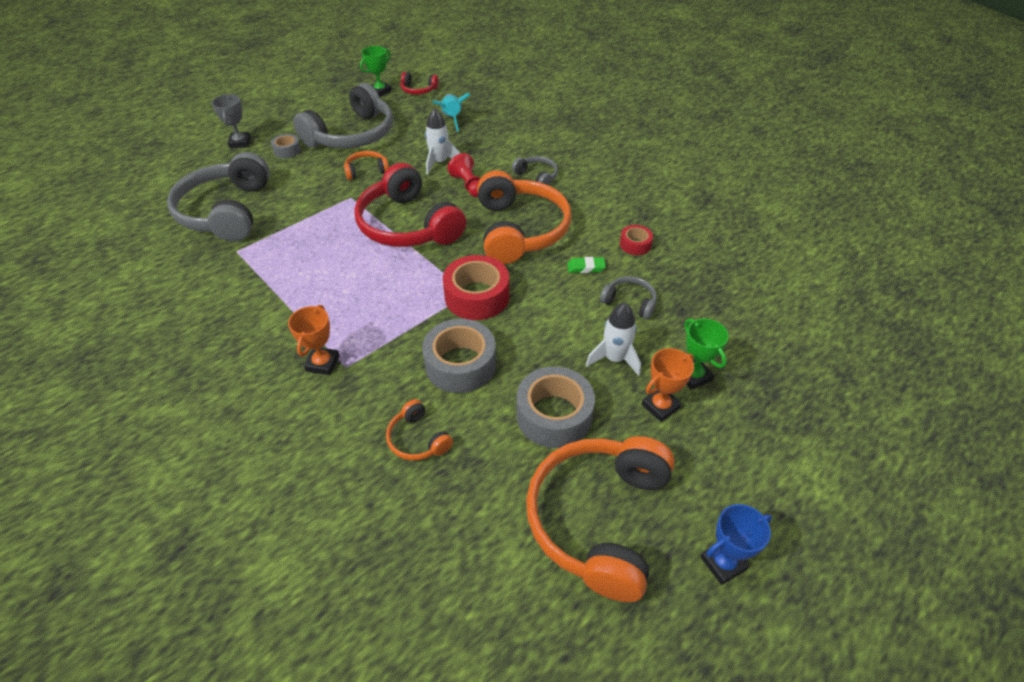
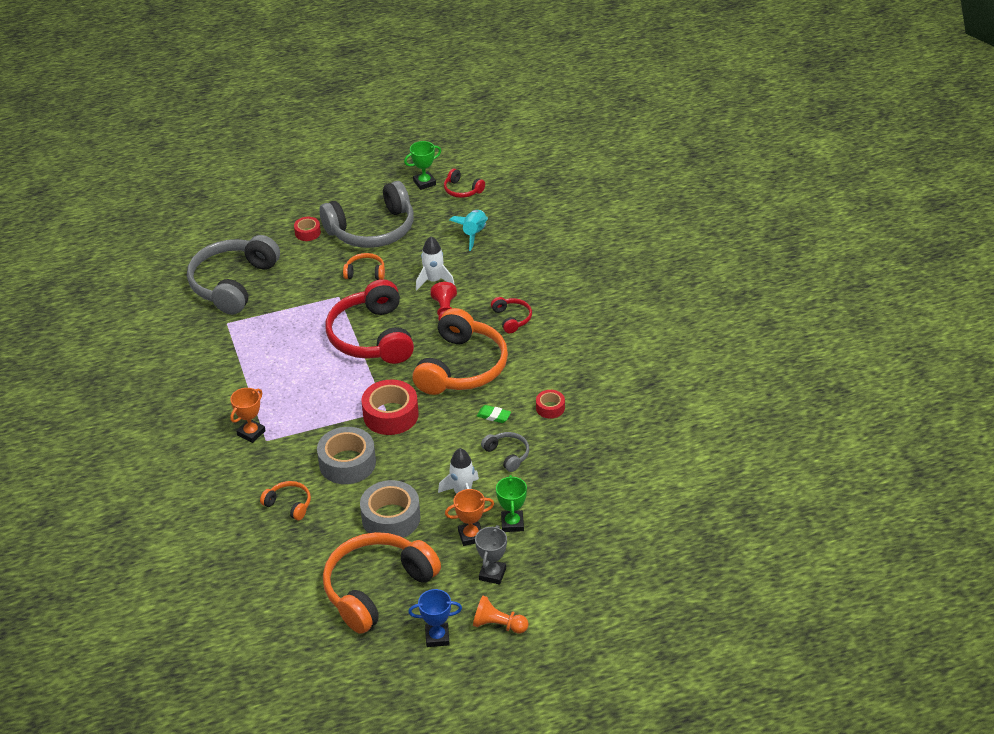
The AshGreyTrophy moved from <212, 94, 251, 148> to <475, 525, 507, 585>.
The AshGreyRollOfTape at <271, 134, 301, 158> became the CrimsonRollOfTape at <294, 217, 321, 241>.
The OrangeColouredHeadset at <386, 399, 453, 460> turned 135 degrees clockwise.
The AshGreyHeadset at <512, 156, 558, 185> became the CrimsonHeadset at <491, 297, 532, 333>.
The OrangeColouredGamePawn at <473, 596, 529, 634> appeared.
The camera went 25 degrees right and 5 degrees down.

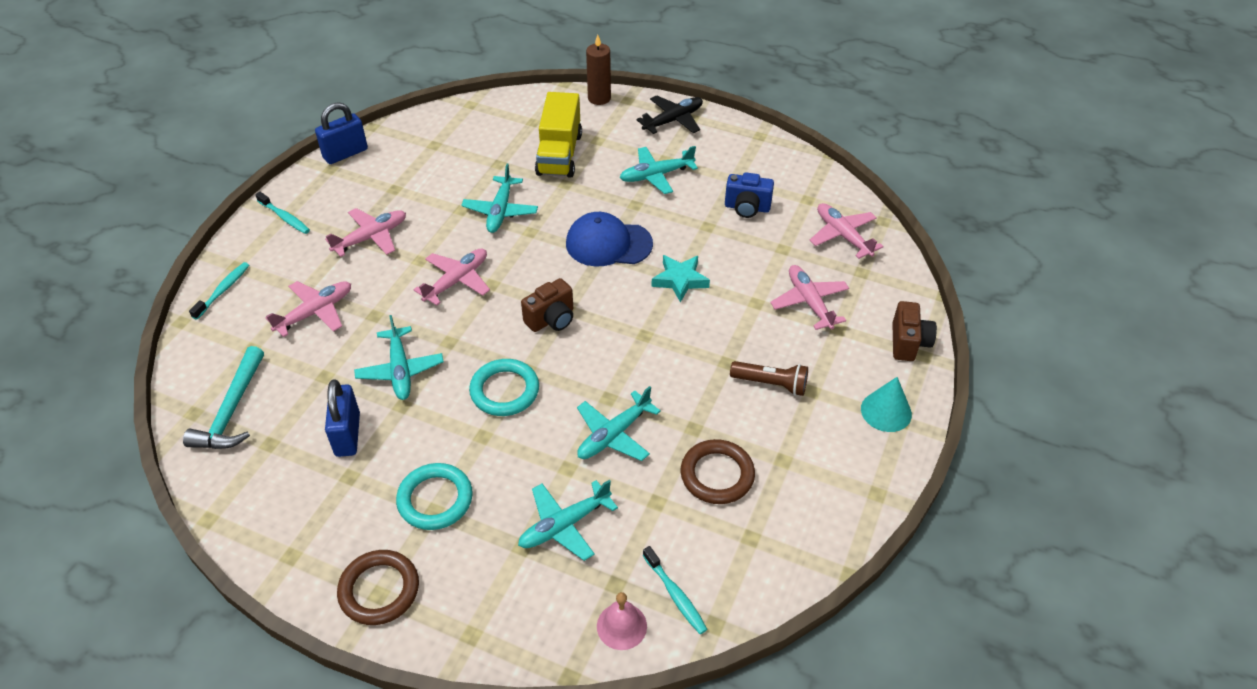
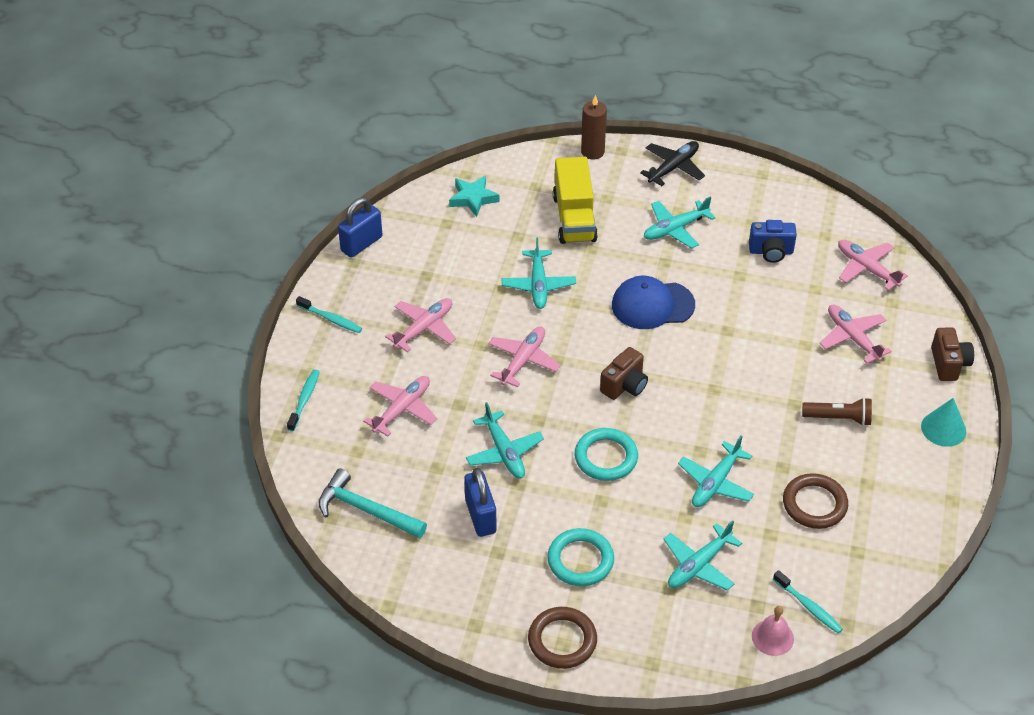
The TurquoiseHammer at <183, 346, 264, 449> turned 120 degrees clockwise.
The TurquoiseStar moved from <652, 255, 710, 303> to <449, 175, 499, 217>.
The camera went 10 degrees left and 0 degrees up.

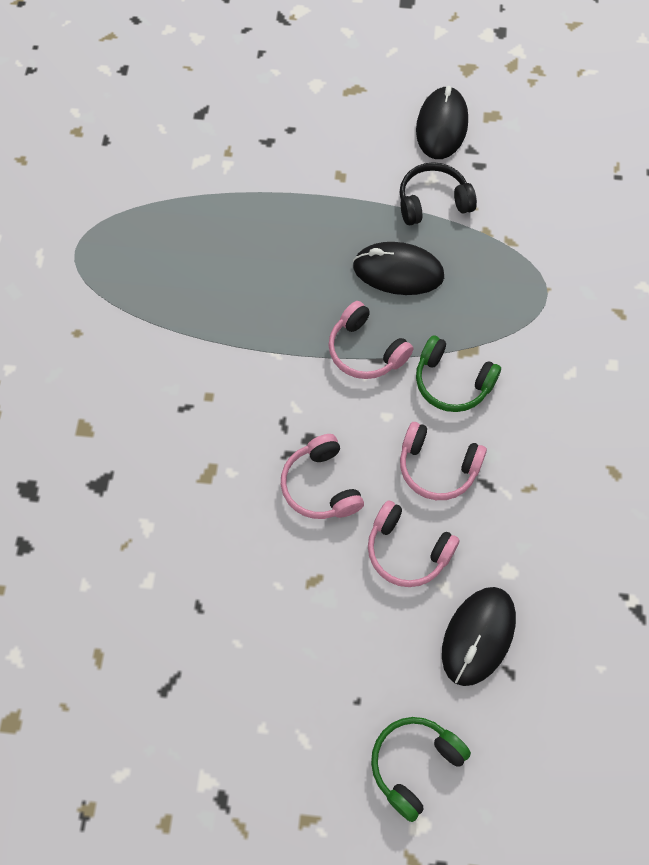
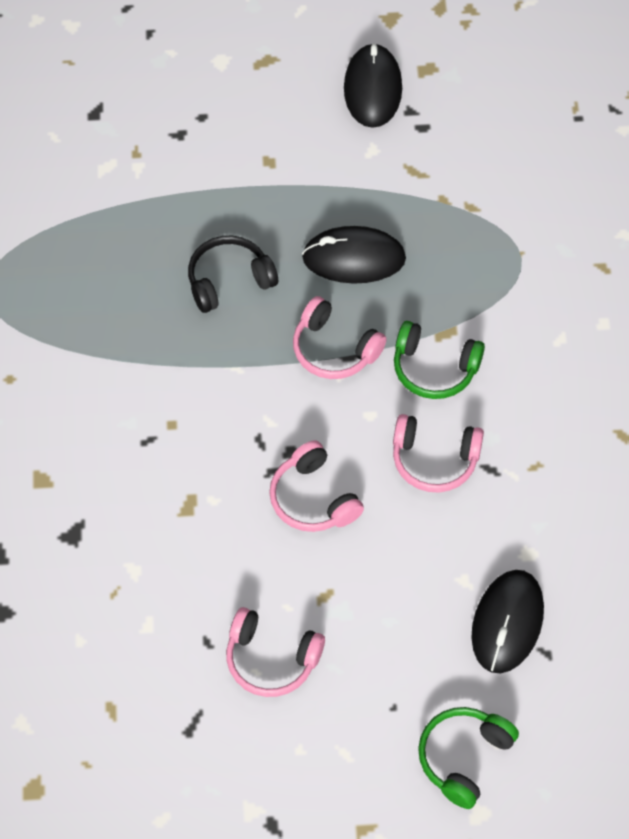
The RosyHeadset moved from <368, 501, 460, 587> to <226, 607, 325, 697>.
The JetBlackHeadset moved from <399, 162, 477, 225> to <188, 236, 278, 313>.
The camera went 10 degrees left and 5 degrees down.

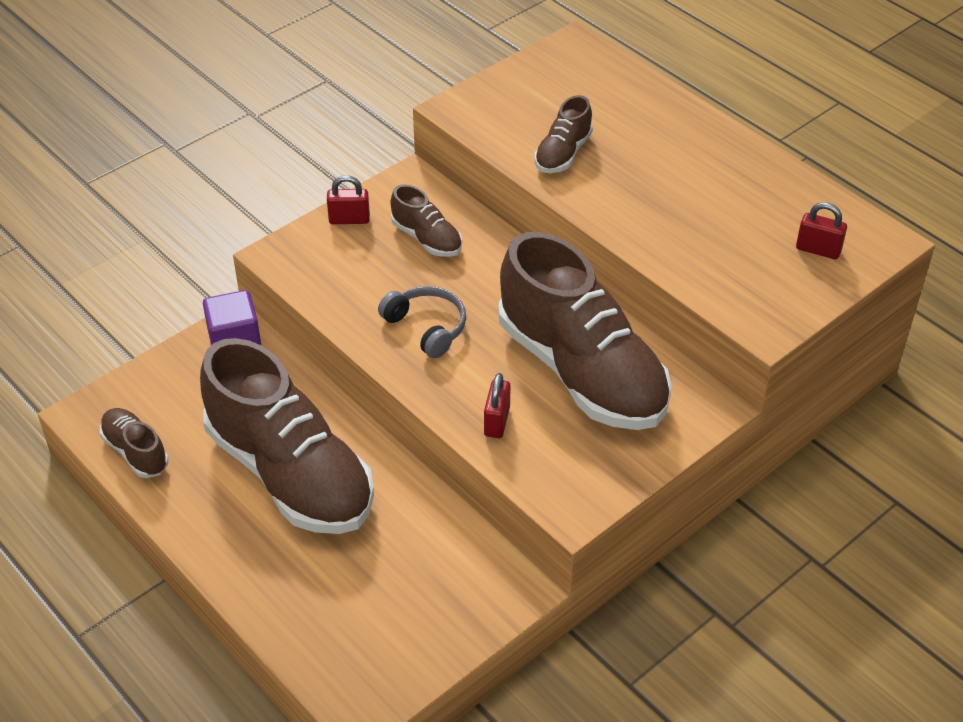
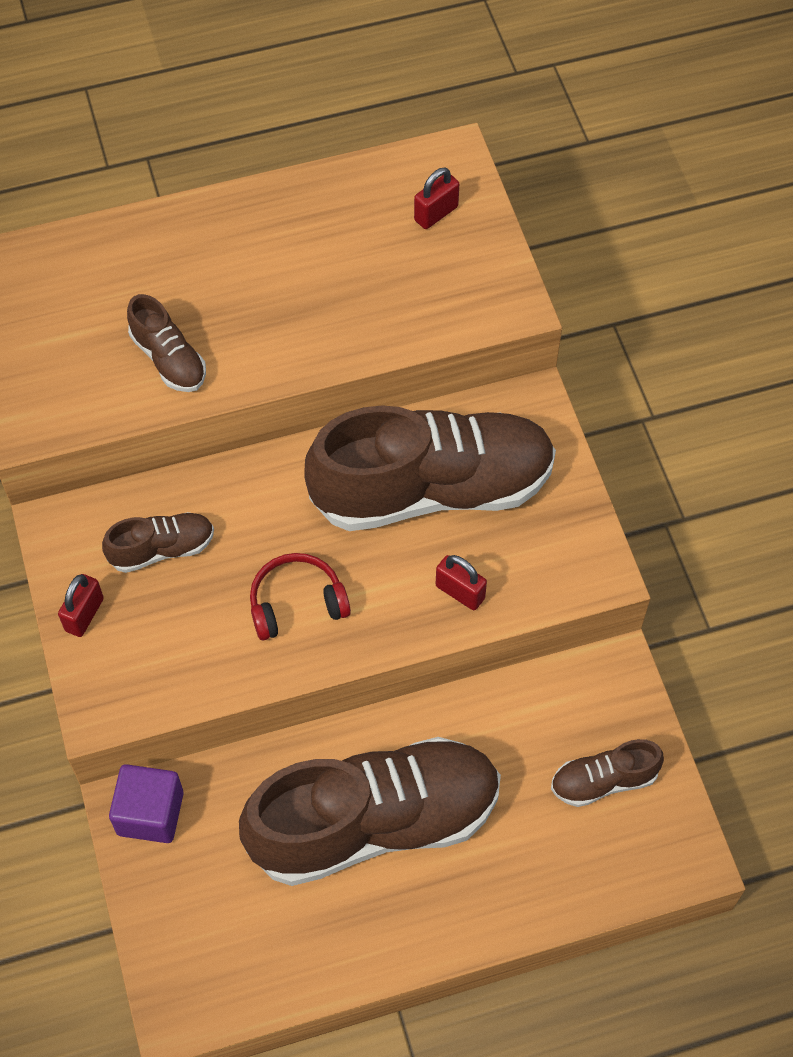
The DarkBrownShoe moved from <99, 408, 169, 478> to <551, 739, 664, 807>.
The AshGreyHeadset at <378, 286, 466, 358> became the CrimsonHeadset at <250, 553, 351, 640>.
The camera went 65 degrees left and 15 degrees up.

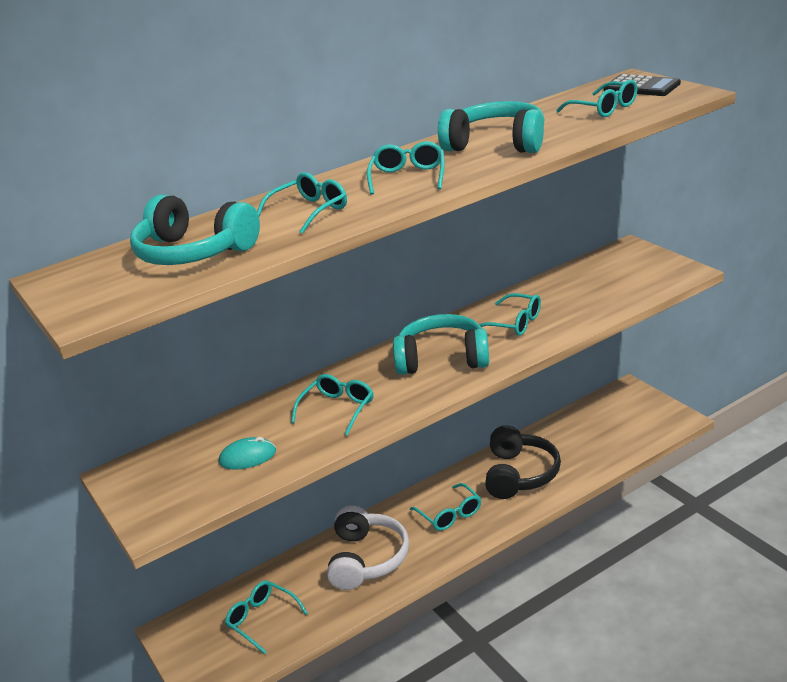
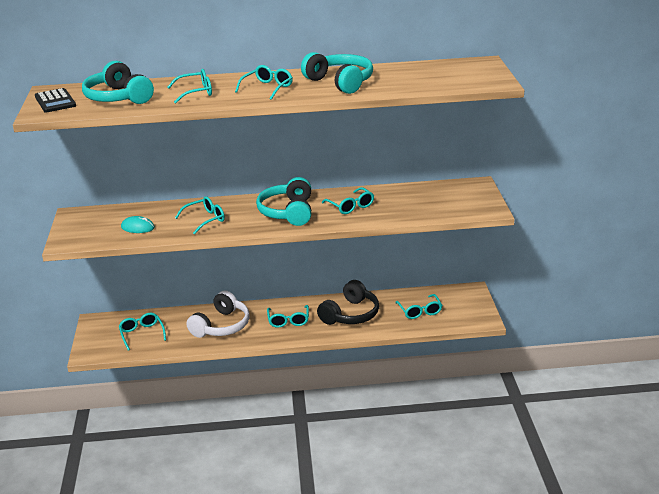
The TurquoiseHeadset at <393, 314, 489, 375> turned 120 degrees counterclockwise.
The TurquoiseGlasses moved from <556, 79, 638, 117> to <395, 294, 442, 319>.
The JetBlackPocketCalculator moved from <603, 74, 681, 96> to <35, 88, 76, 113>.
The camera went 25 degrees right and 0 degrees up.

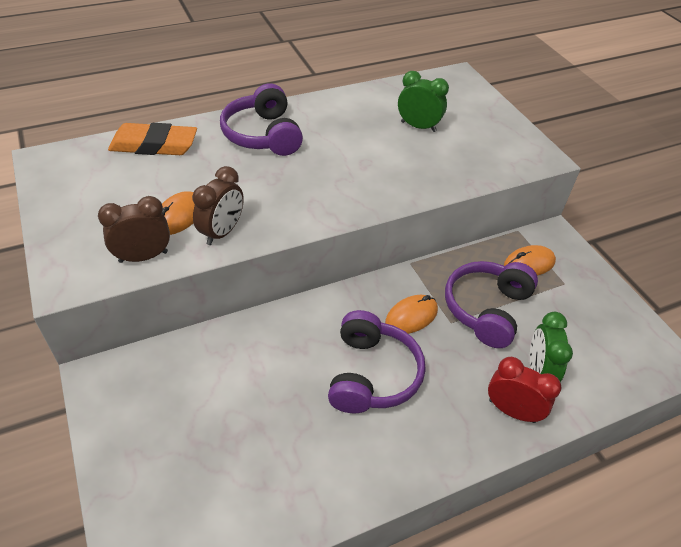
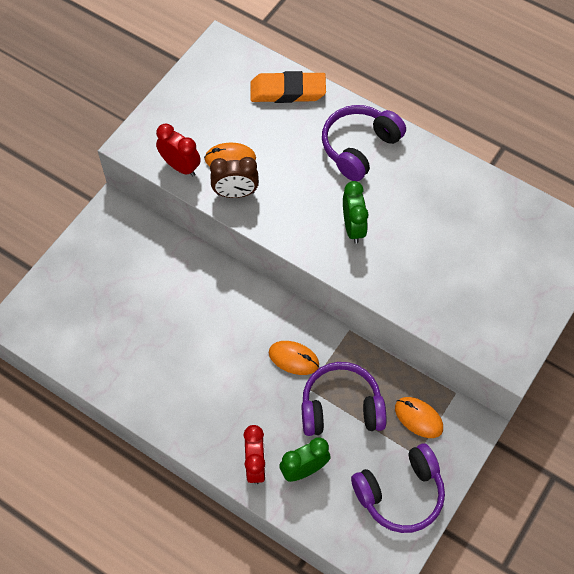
The DarkBrownClock at <98, 196, 170, 263> became the CrimsonClock at <156, 124, 201, 176>.
The OrangeColouredEraser at <108, 123, 197, 155> turned 60 degrees counterclockwise.
The PurpleHeadset moved from <328, 310, 425, 413> to <351, 444, 445, 533>.
The EmeraldClock moved from <398, 71, 449, 132> to <343, 181, 368, 244>.
The camera went 60 degrees right and 15 degrees up.

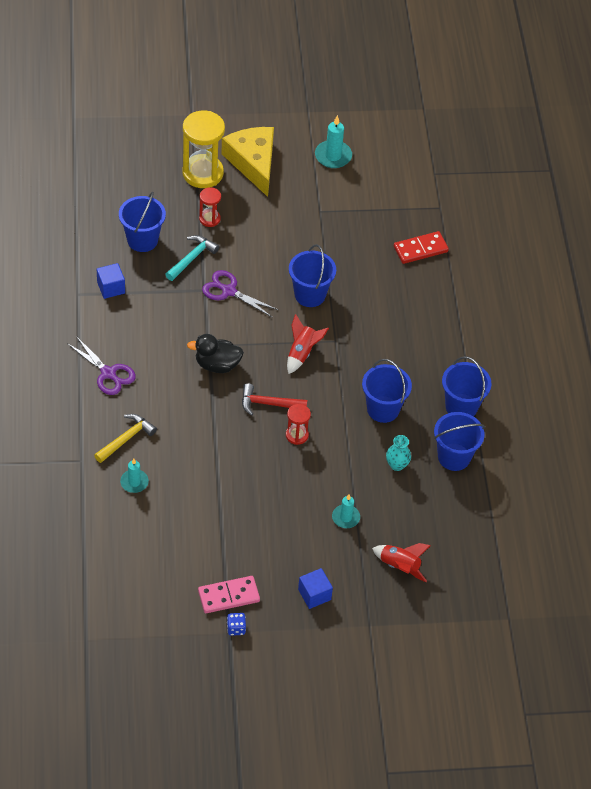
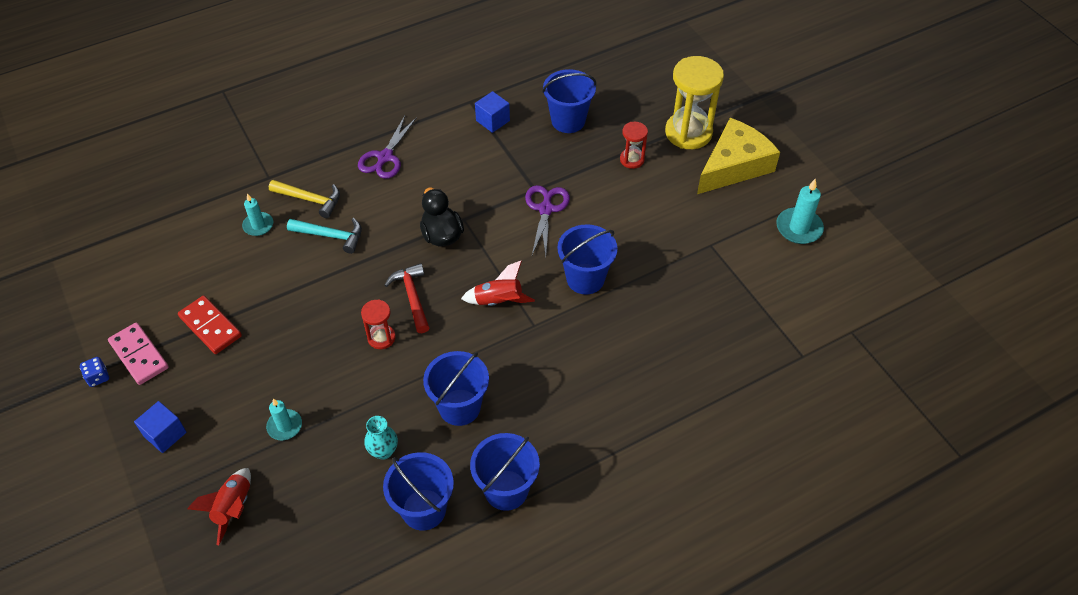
The TurquoiseHammer moved from <165, 235, 219, 281> to <287, 218, 362, 254>.
The CrimsonDominoTile moved from <394, 231, 449, 264> to <178, 296, 242, 354>.
The camera went 70 degrees right and 0 degrees up.

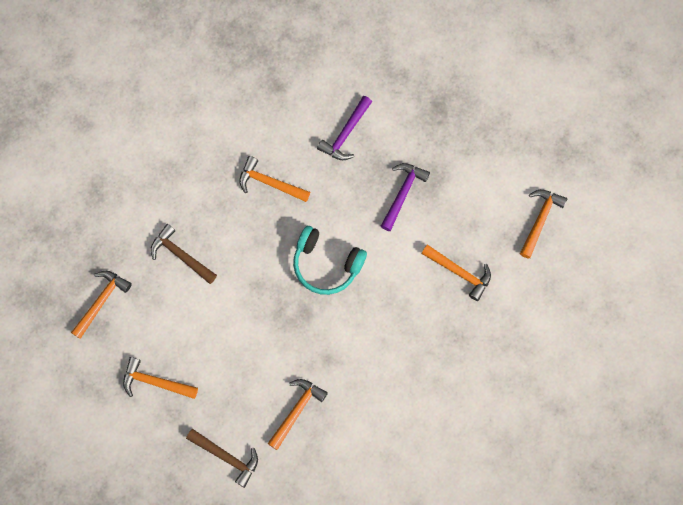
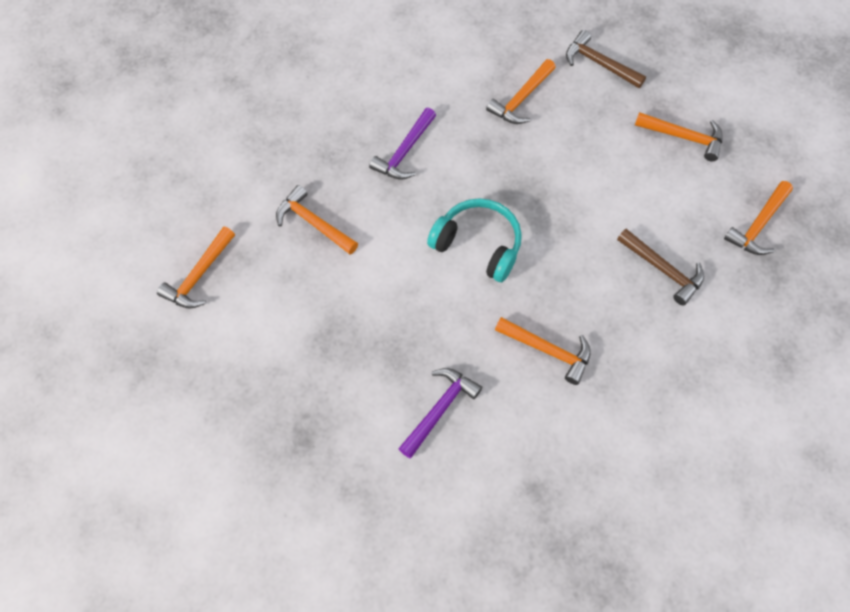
The PurpleHammer moved from <381, 163, 430, 231> to <369, 108, 436, 180>.
The camera went 175 degrees left and 10 degrees down.

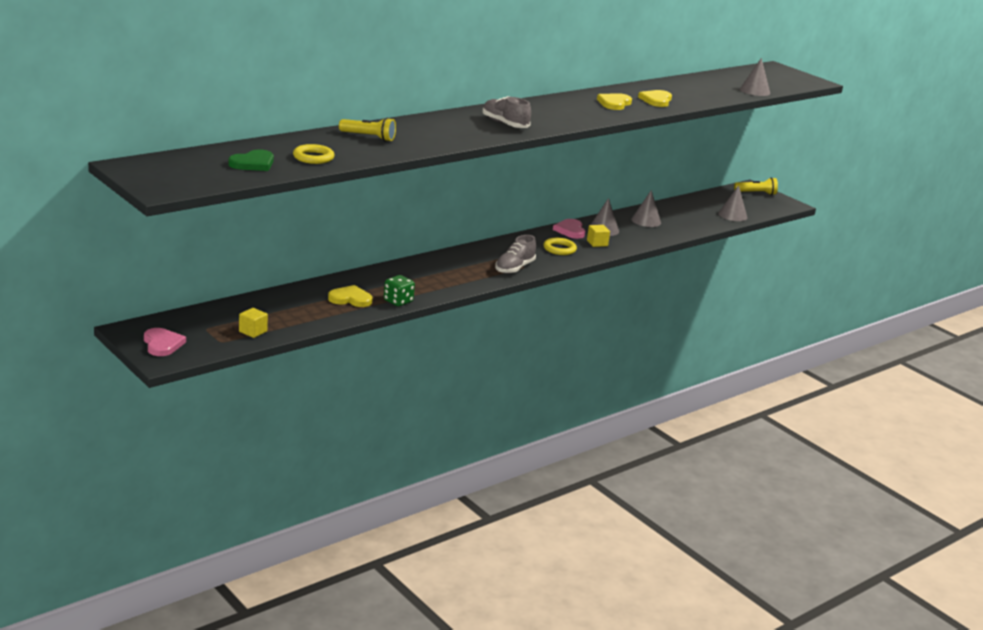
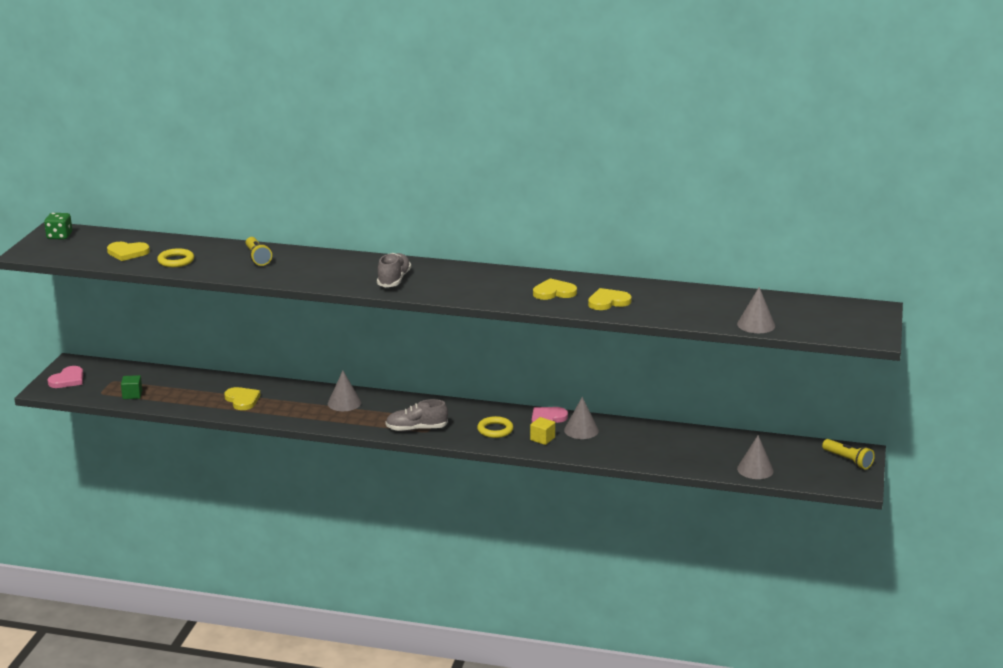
The EmeraldLoveHeart at <228, 149, 274, 171> became the GoldenLoveHeart at <107, 242, 150, 261>.
The GoldenBlock at <239, 308, 268, 338> became the EmeraldBlock at <121, 375, 142, 399>.
The EmeraldGameDie moved from <384, 275, 415, 306> to <44, 213, 72, 240>.
The AshGreyCone moved from <631, 190, 661, 227> to <328, 371, 361, 411>.
The camera went 55 degrees right and 0 degrees up.

